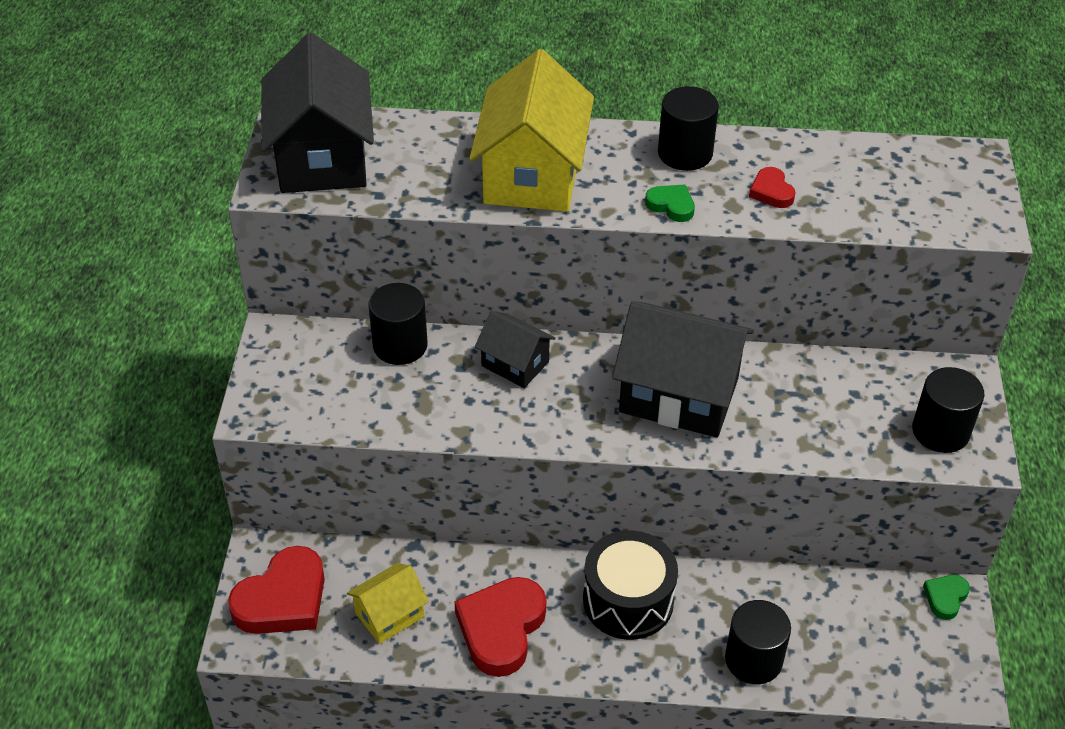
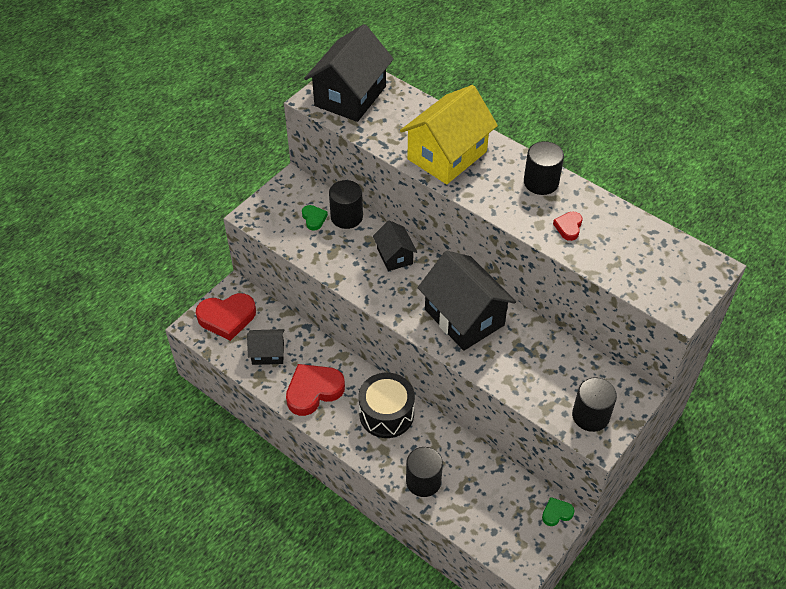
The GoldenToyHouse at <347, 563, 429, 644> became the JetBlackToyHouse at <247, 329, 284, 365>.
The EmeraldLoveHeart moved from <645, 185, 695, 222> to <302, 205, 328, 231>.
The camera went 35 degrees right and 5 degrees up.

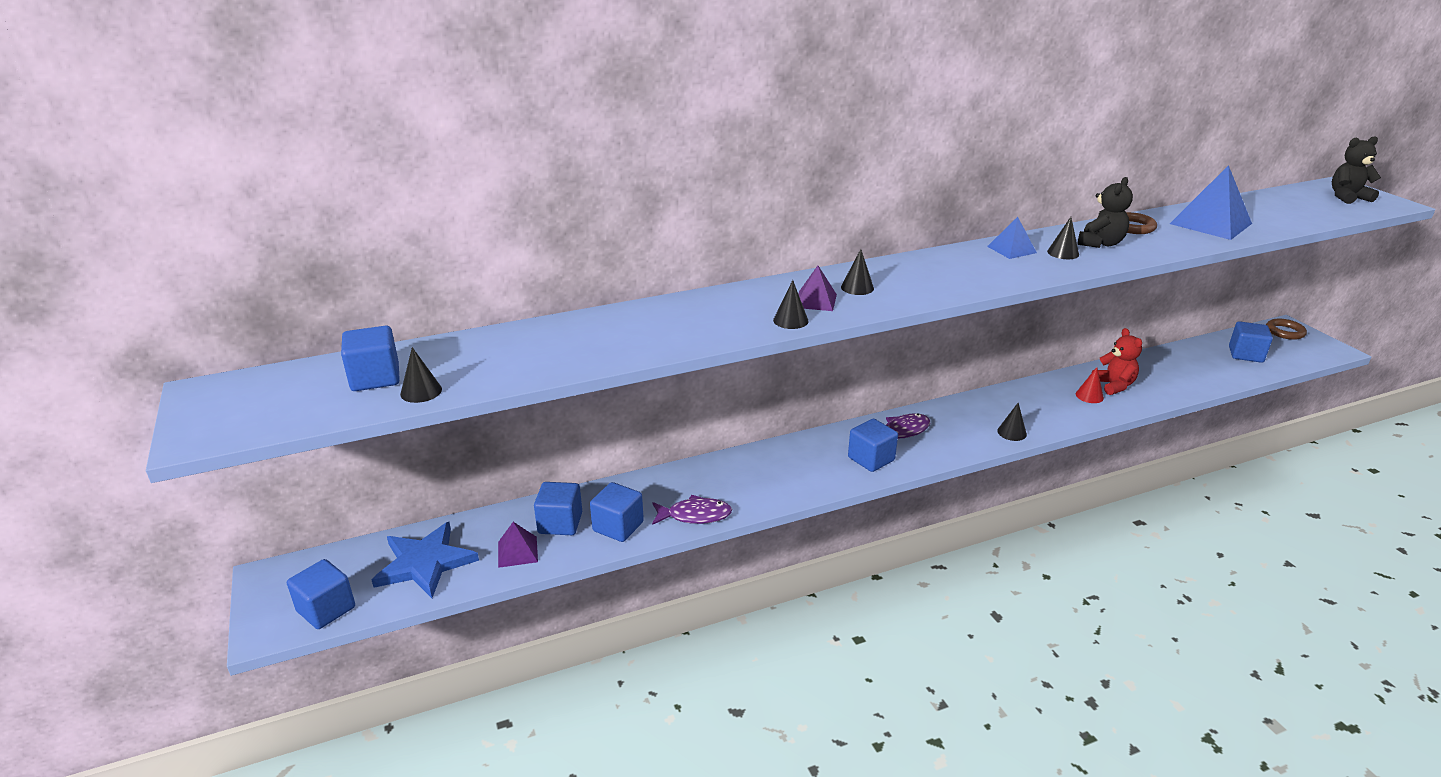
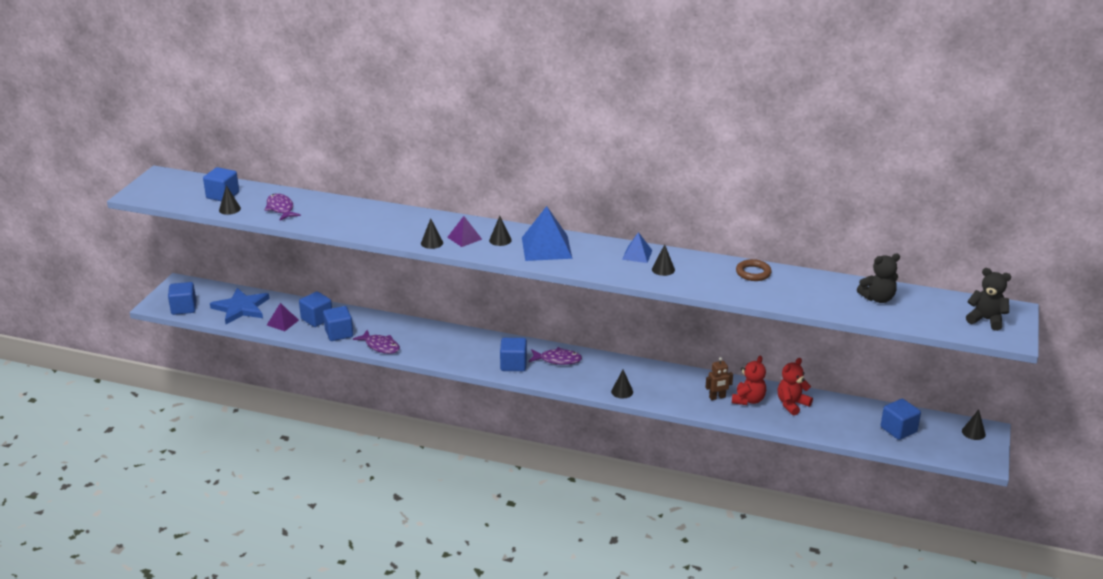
The CrimsonCone at <1076, 367, 1104, 403> was replaced by the DarkBrownToyRobot at <705, 357, 733, 400>.
The JetBlackTeddyBear moved from <1078, 177, 1133, 248> to <857, 254, 900, 303>.
The BlueSolidPyramid moved from <1170, 165, 1252, 240> to <522, 206, 572, 261>.
The DarkBrownHoop at <1266, 319, 1307, 340> was replaced by the JetBlackCone at <962, 410, 986, 440>.
The PurpleToyFish at <265, 193, 301, 221> appeared.
The CrimsonTeddyBear at <778, 358, 813, 415> appeared.
The camera went 40 degrees right and 0 degrees up.

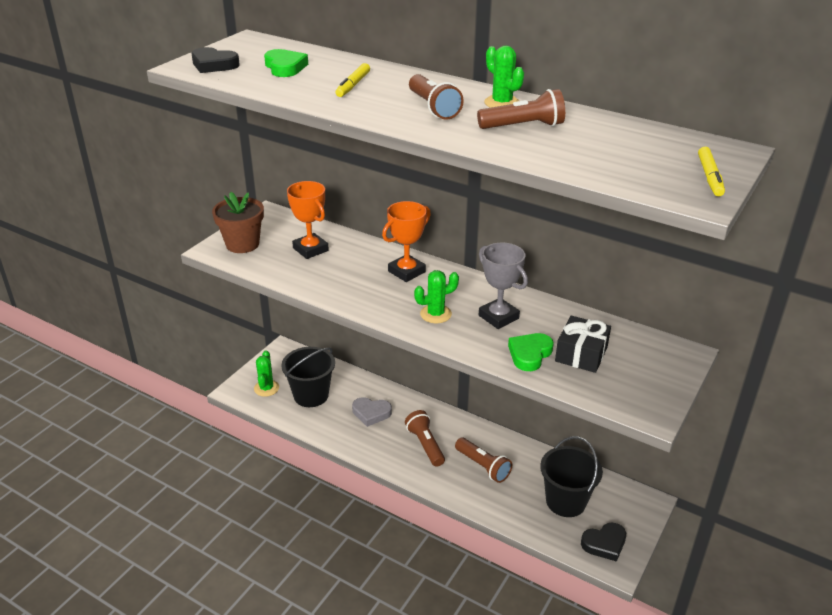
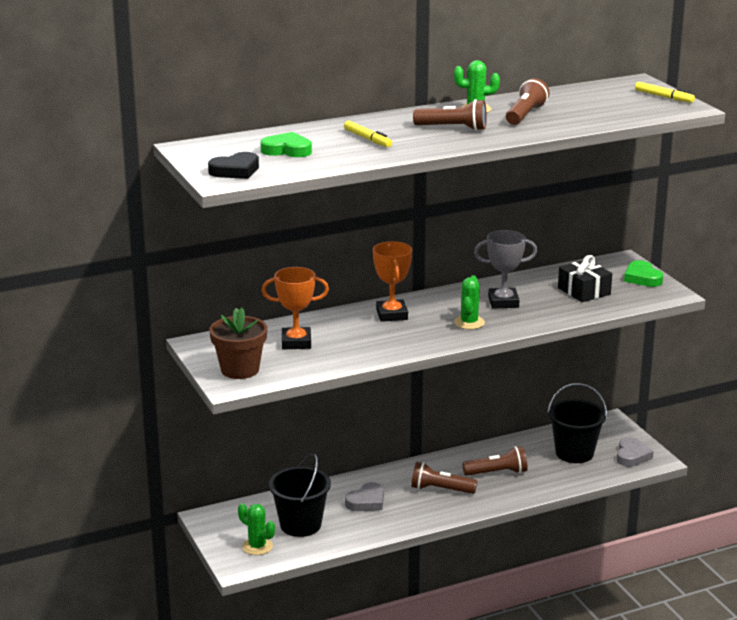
The EmeraldLoveHeart moved from <508, 333, 554, 371> to <624, 260, 663, 287>.
The JetBlackLoveHeart at <581, 523, 626, 562> became the AshGreyLoveHeart at <617, 437, 653, 467>.
The camera went 55 degrees left and 10 degrees down.

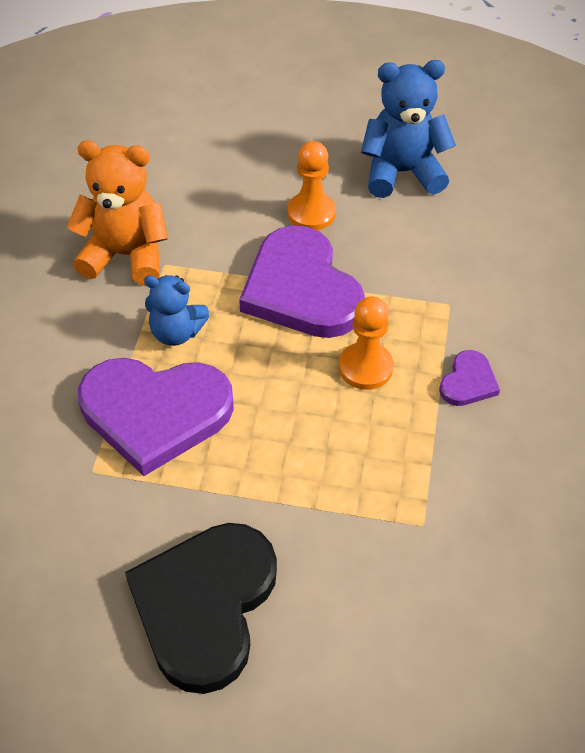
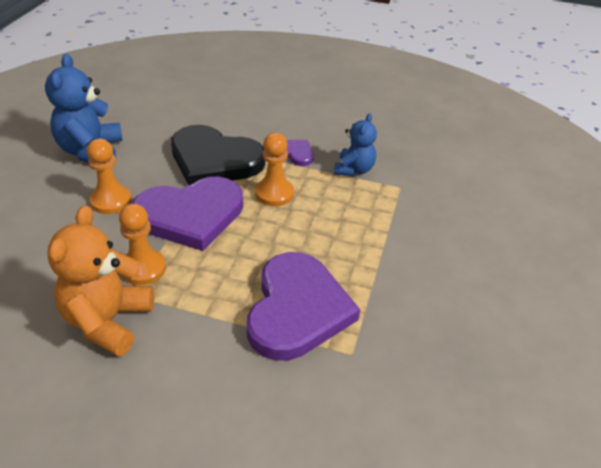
The JetBlackLoveHeart moved from <125, 523, 277, 694> to <171, 125, 266, 185>.
The BlueTeddyBear moved from <144, 275, 210, 346> to <334, 113, 377, 176>.
The OrangeColouredGamePawn at <119, 204, 166, 285> appeared.
The camera went 85 degrees left and 10 degrees down.

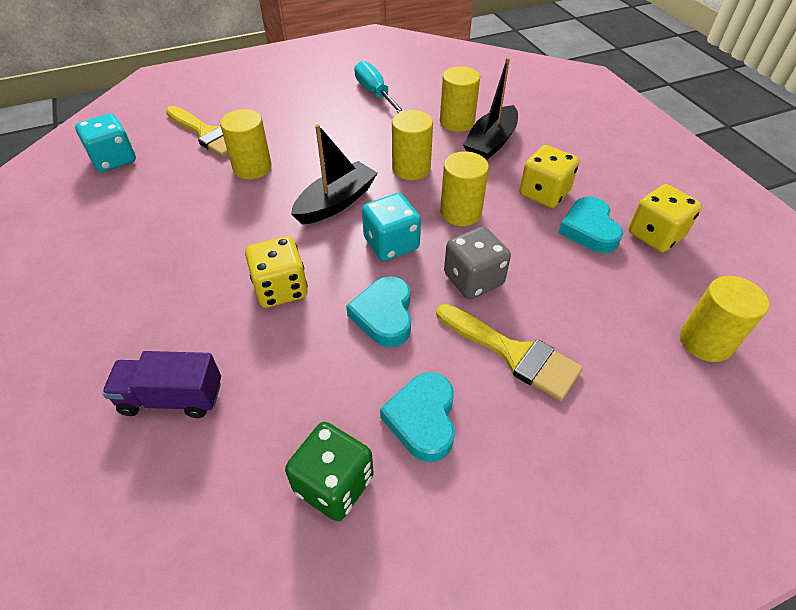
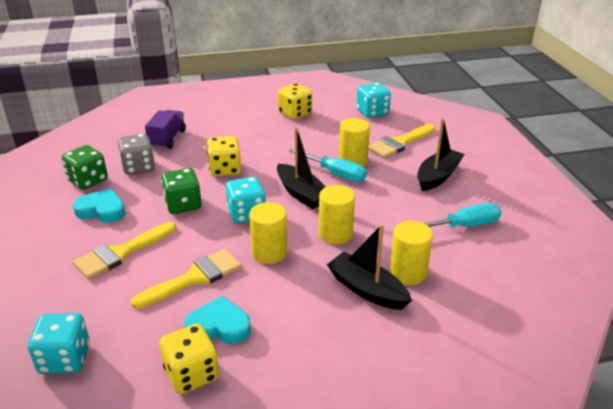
The TurquoiseLoveHeart at <346, 276, 411, 347> was replaced by the EmeraldGameDie at <161, 168, 202, 214>.
The AshGreyGameDie moved from <444, 226, 511, 299> to <117, 133, 155, 175>.
The GoldenGameDie moved from <519, 145, 579, 208> to <278, 83, 312, 120>.
The GoldenCylinder at <680, 276, 769, 362> was replaced by the TurquoiseGameDie at <28, 313, 90, 374>.
The GoldenPaintBrush at <131, 249, 242, 309> appeared.
The TurquoiseFlatScrewdriver at <289, 149, 367, 182> appeared.
The JetBlackToyBoat at <417, 118, 465, 191> appeared.
The camera went 100 degrees right and 15 degrees down.

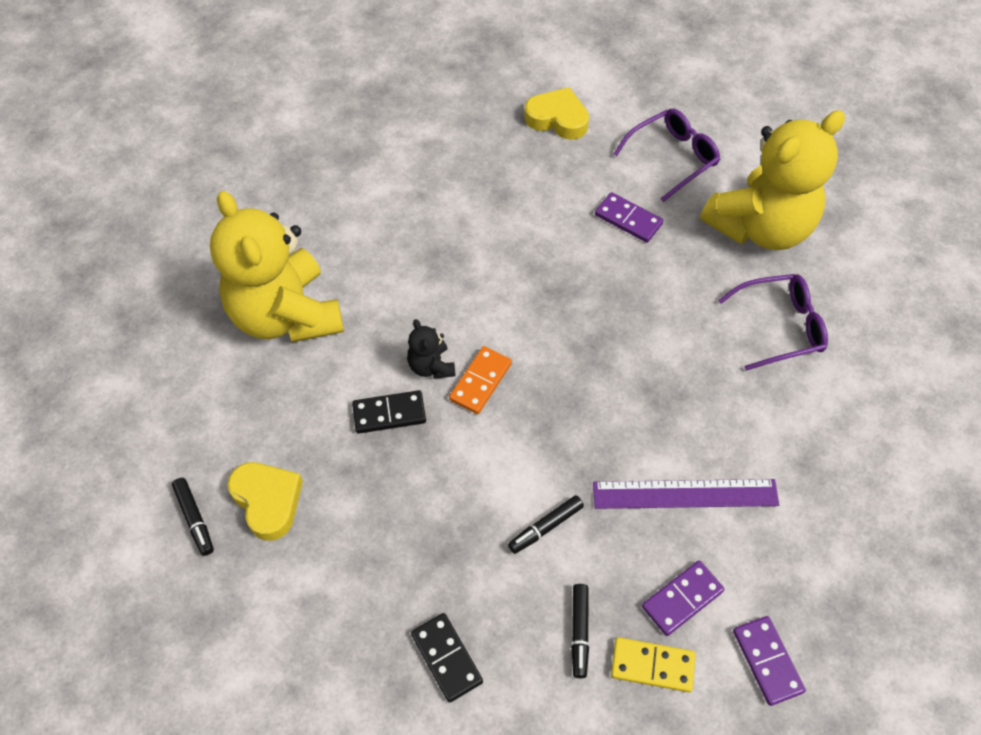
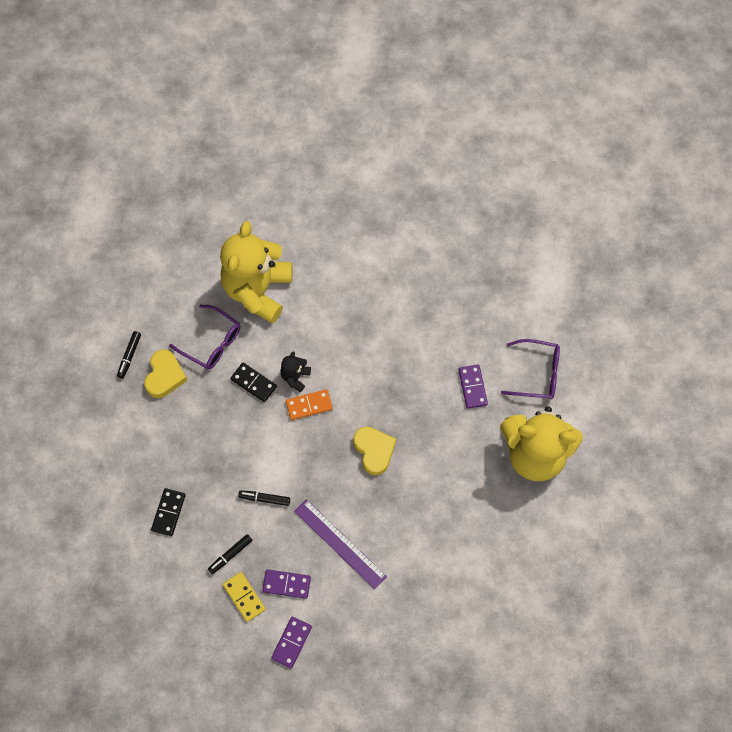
The GoldenLoveHeart moved from <524, 87, 589, 140> to <353, 426, 396, 475>.
The PurpleGlasses moved from <718, 274, 828, 371> to <169, 305, 241, 370>.
The camera went 45 degrees right and 10 degrees up.

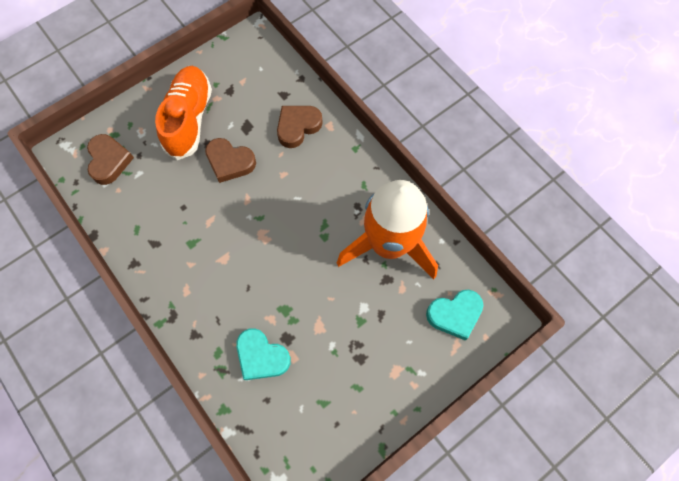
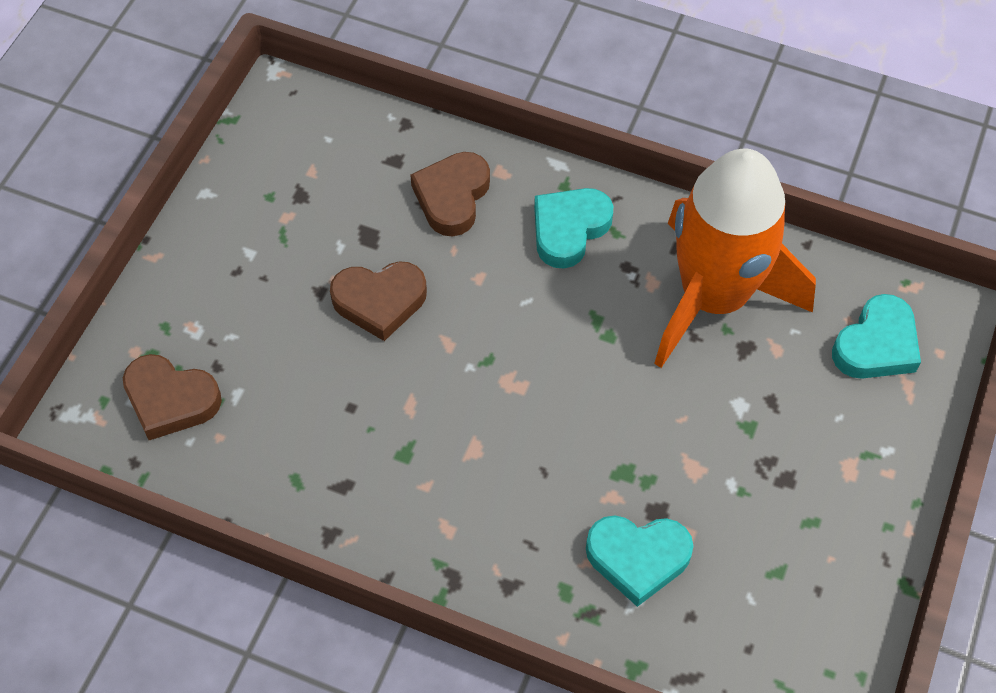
The DarkBrownLoveHeart at <87, 134, 134, 185> turned 150 degrees clockwise.
The OrangeColouredShoe at <155, 66, 212, 160> disappeared.
The TurquoiseLoveHeart at <534, 188, 613, 269> appeared.
The camera went 30 degrees left and 10 degrees down.

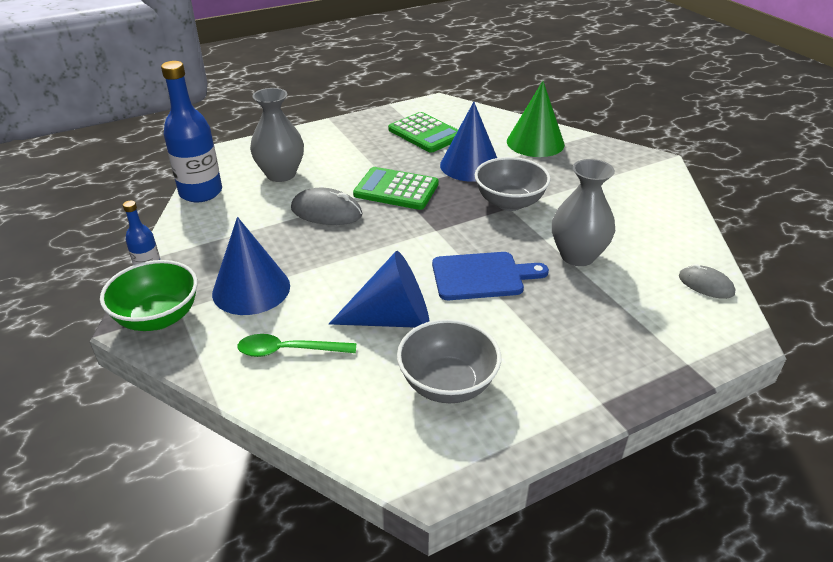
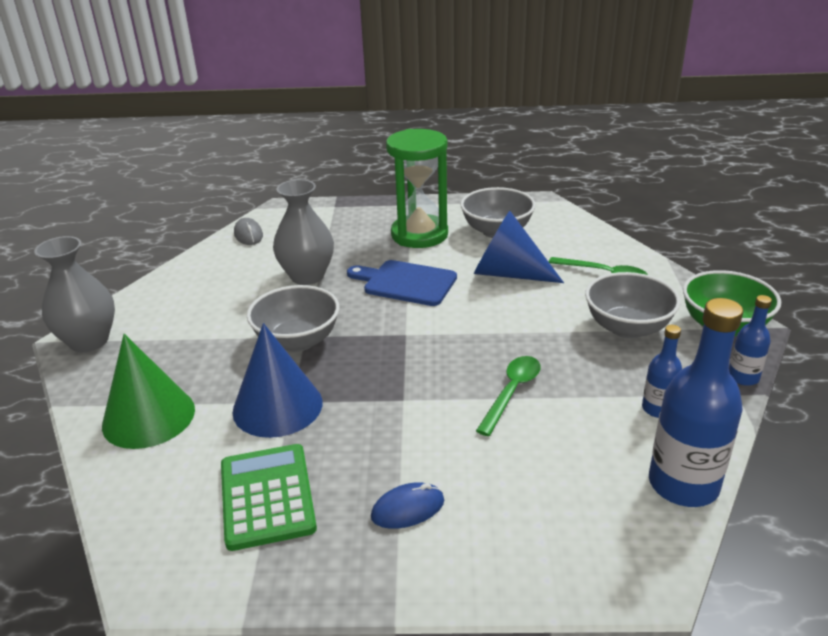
The BlueCone at <212, 217, 290, 315> was replaced by the AshGreyDeepDish at <585, 272, 681, 338>.
The AshGreyVase moved from <250, 88, 304, 182> to <34, 236, 115, 352>.
The AshGreyPcMouse at <291, 188, 363, 225> was replaced by the EmeraldTablespoon at <476, 356, 541, 436>.
The EmeraldPocketCalculator at <353, 167, 439, 210> disappeared.
The BluePcMouse at <371, 482, 444, 529> appeared.
The EmeraldHourglass at <386, 129, 448, 248> appeared.
The BlueFlask at <642, 325, 682, 418> appeared.
The camera went 150 degrees left and 5 degrees down.

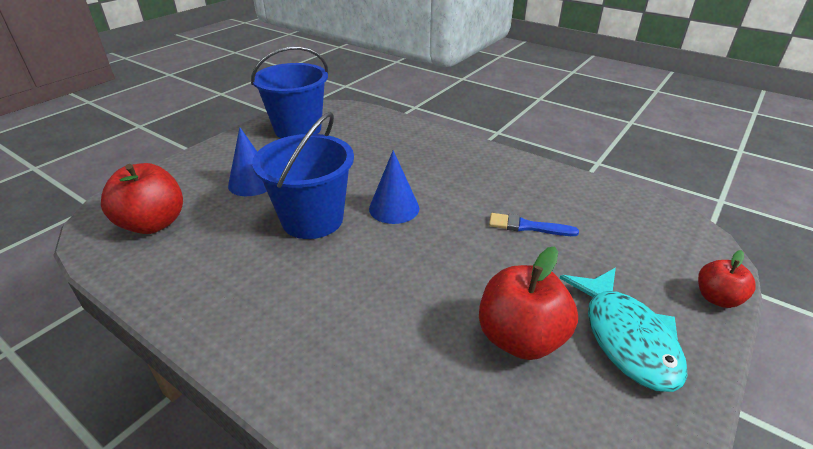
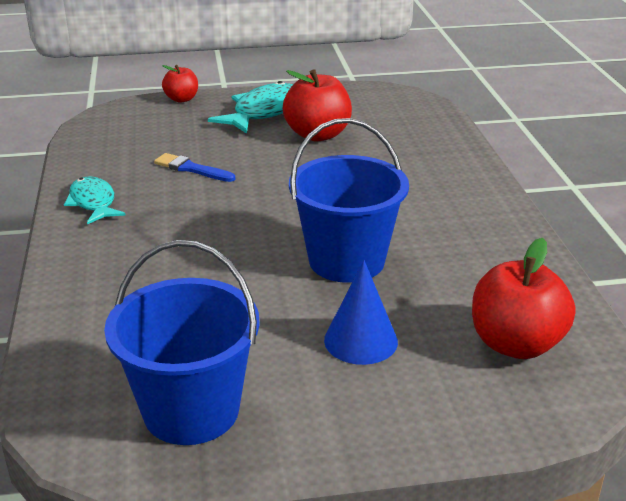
The BlueCone at <369, 150, 419, 224> disappeared.
The BluePaintBrush at <489, 213, 579, 236> turned 150 degrees clockwise.
The TurquoiseToyFish at <64, 176, 126, 224> appeared.
The camera went 135 degrees left and 5 degrees down.

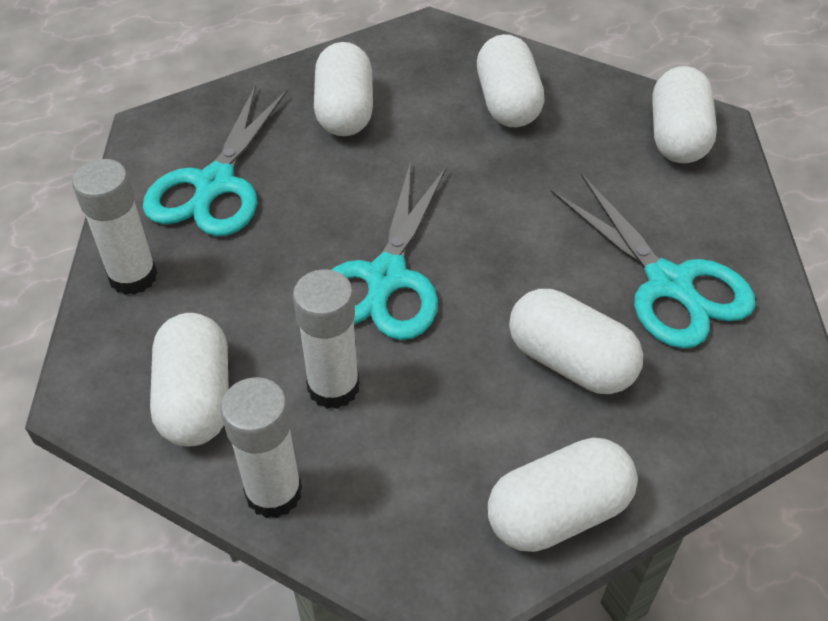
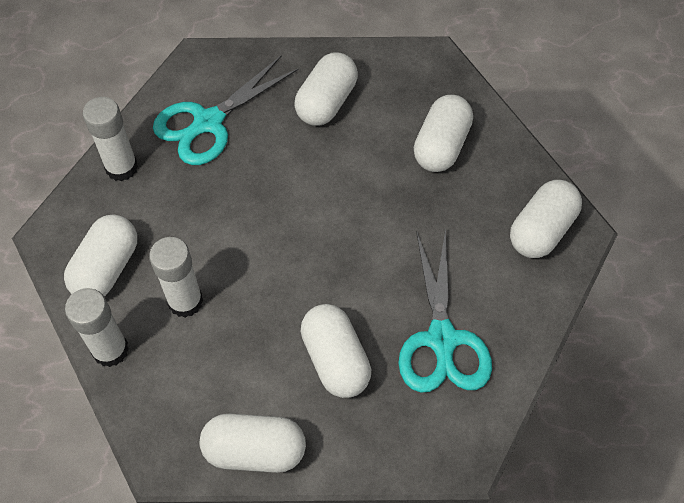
The TurquoisePairOfScissors at <332, 164, 447, 340> disappeared.
The camera went 30 degrees right and 10 degrees up.

